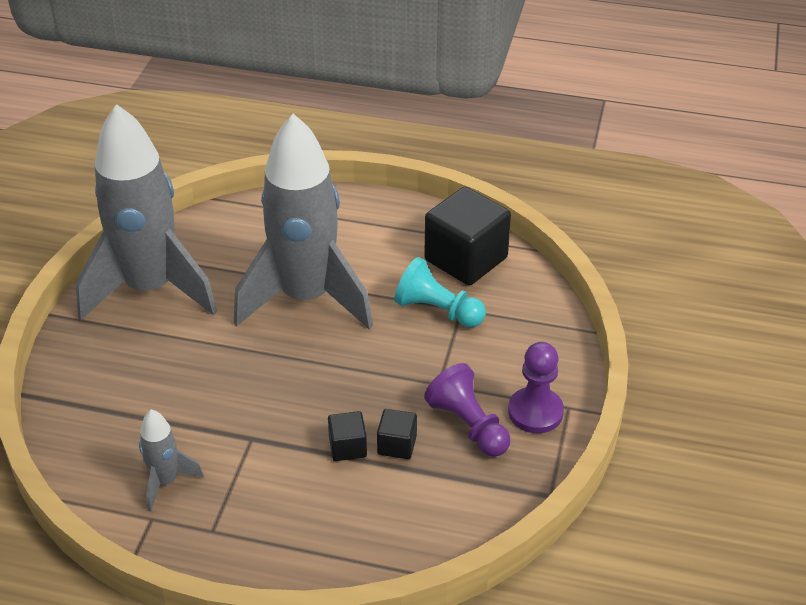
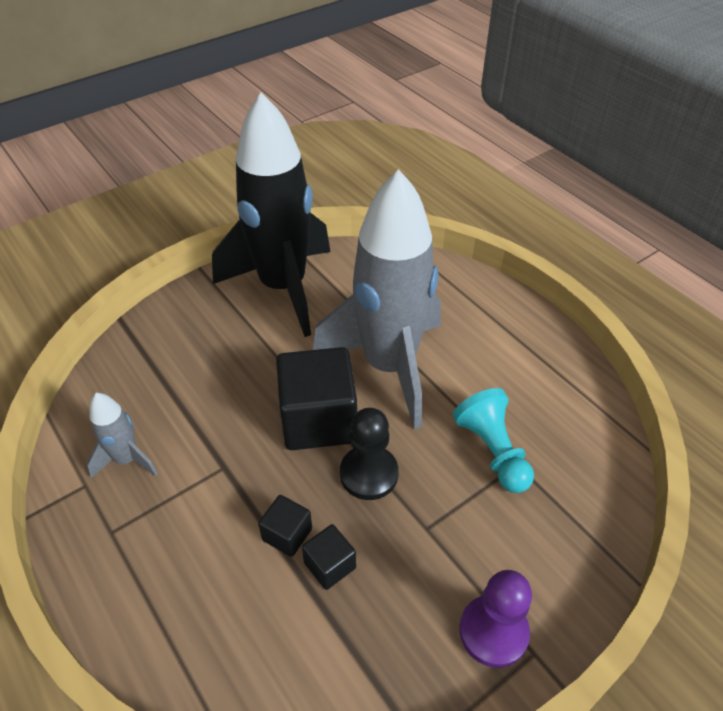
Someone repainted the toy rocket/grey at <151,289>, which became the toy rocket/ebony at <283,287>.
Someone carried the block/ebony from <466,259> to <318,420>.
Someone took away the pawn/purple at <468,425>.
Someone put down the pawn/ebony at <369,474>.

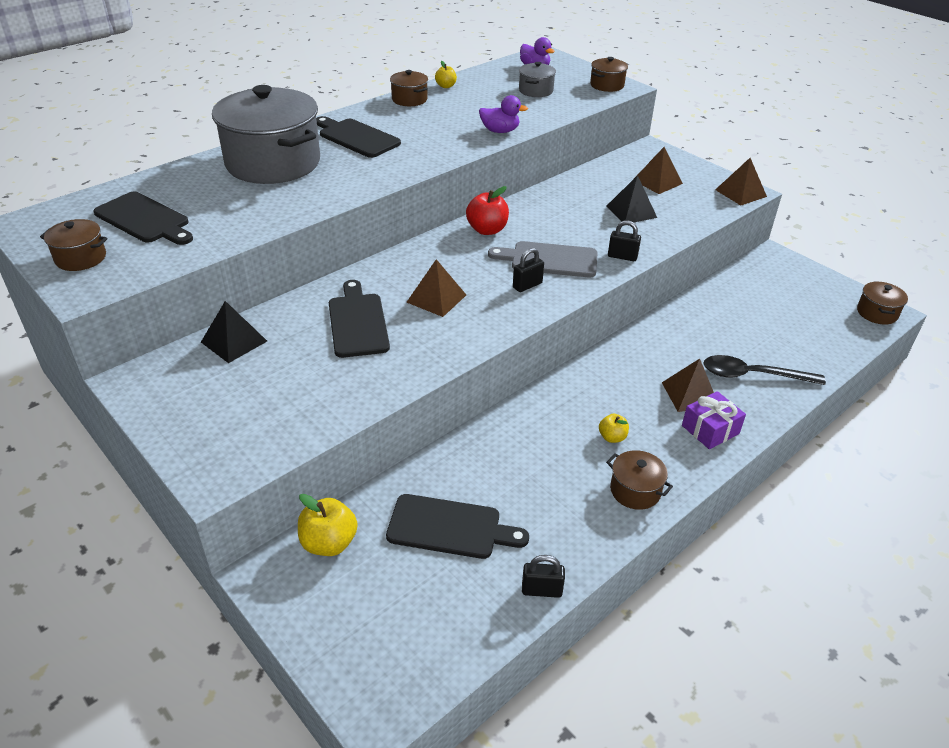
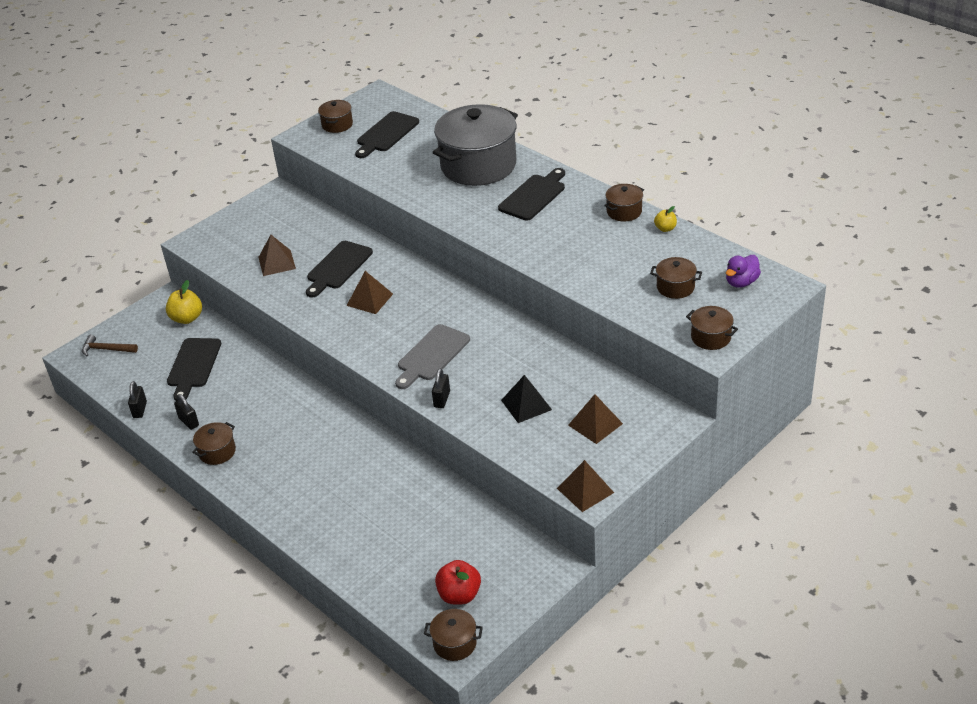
Someone repainted the cooking pot/grey at <536,91>, which became the cooking pot/brown at <675,287>.
Someone took away the duck/purple at <500,131>.
Someone carried the apple fruit/scarlet from <487,230> to <459,595>.
Someone rotated the cutting board/grey at <549,259> by 150 degrees counterclockwise.
Someone carried the lock/ebony from <527,285> to <189,422>.
Someone rotated the cutting board/ebony at <358,322> by 135 degrees clockwise.
Someone took away the pyramid/ebony at <234,341>.
Someone took away the tablespoon/ebony at <753,375>.
Someone carried the pyramid/brown from <690,394> to <277,262>.
Someone took away the present/purple at <710,429>.
Someone took away the apple fruit/yellow at <612,437>.
Someone put down the claw hammer/brown at <106,349>.

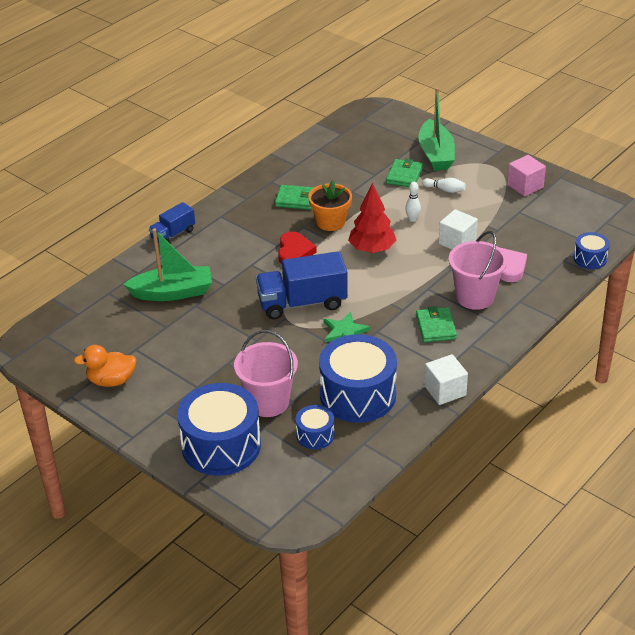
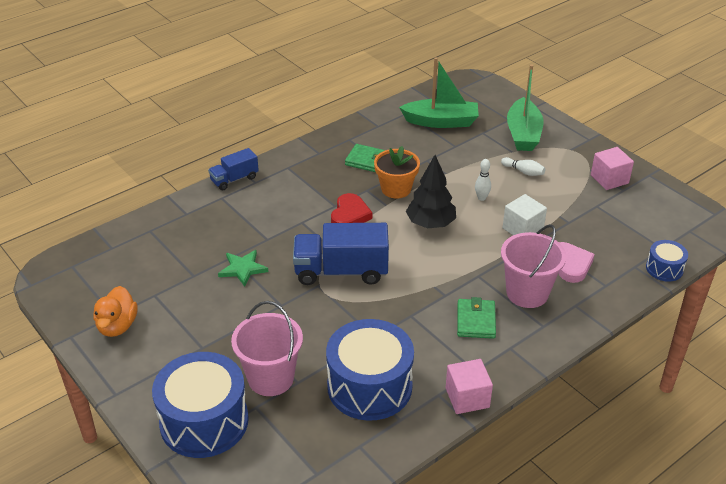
Someone took away the card wallet/leaf-green at <404,176>.
Someone repainted the toy tree/scarlet at <372,249>, which became the toy tree/ebony at <430,224>.
Someone carried the boat/leaf-green from <173,292> to <441,122>.
Someone carried the star/leaf-green from <344,331> to <242,269>.
Someone rotated the duck/orange at <111,380> by 90 degrees counterclockwise.
Someone repainted the block/white at <445,390>, which became the block/pink at <467,398>.
Someone took away the drum/royal blue at <315,435>.

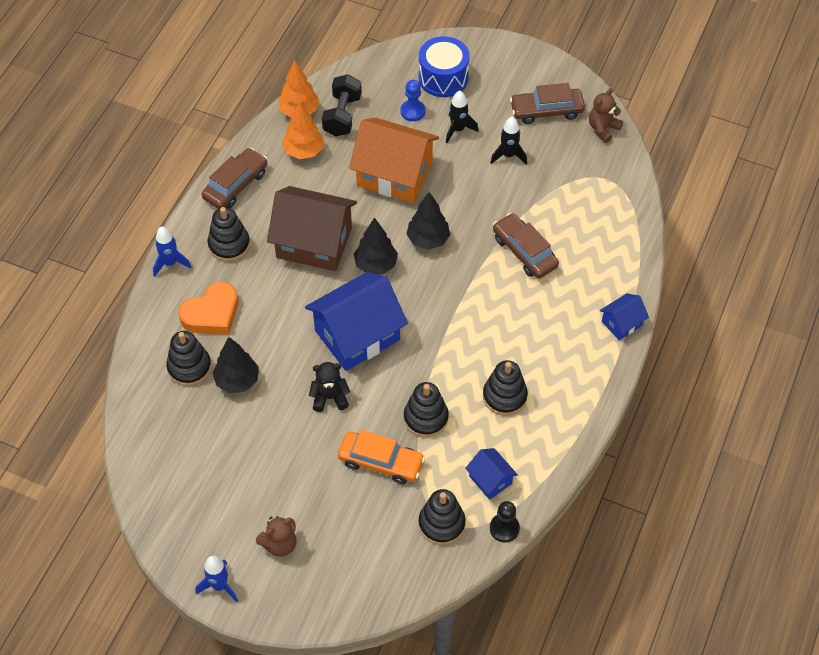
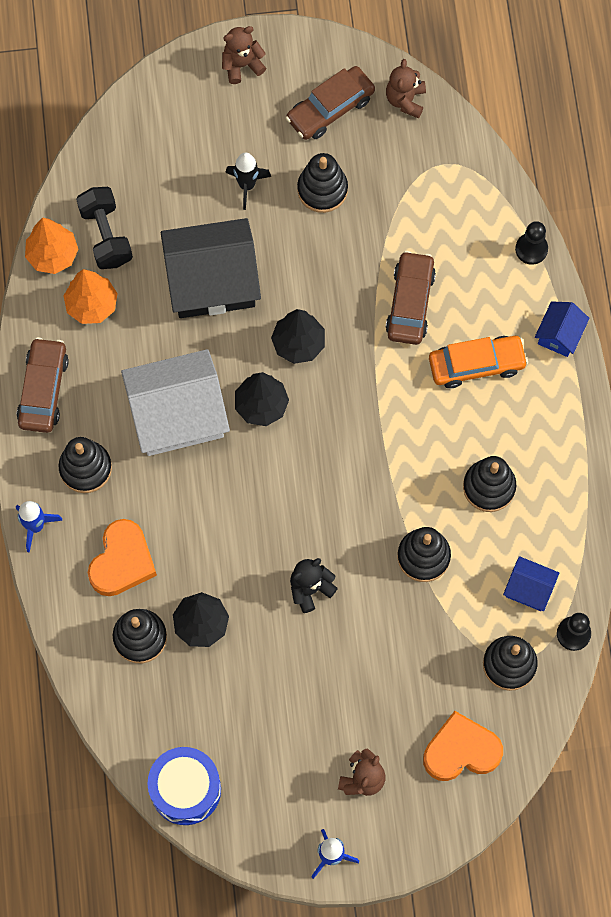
Someone carried the drum/royal blue from <443,78> to <185,789>.
Someone took away the pawn/royal blue at <413,111>.
Someone swapped the toy rocket/ebony at <508,155> for the stacking rings/ebony at <322,189>.
Someone repainted the house/orange at <394,174>, which became the house/ebony at <212,281>.
Someone repainted the house/brown at <314,243>, which became the house/white at <177,415>.
Someone rotated the automobile/brown at <524,252> by 75 degrees clockwise.
Someone took away the house/royal blue at <357,335>.
Someone carried the automobile/orange from <381,462> to <476,365>.
Someone put down the stuffed bear/brown at <242,65>.
Someone put down the pawn/ebony at <531,249>.
Someone put down the heart shape/orange at <461,750>.

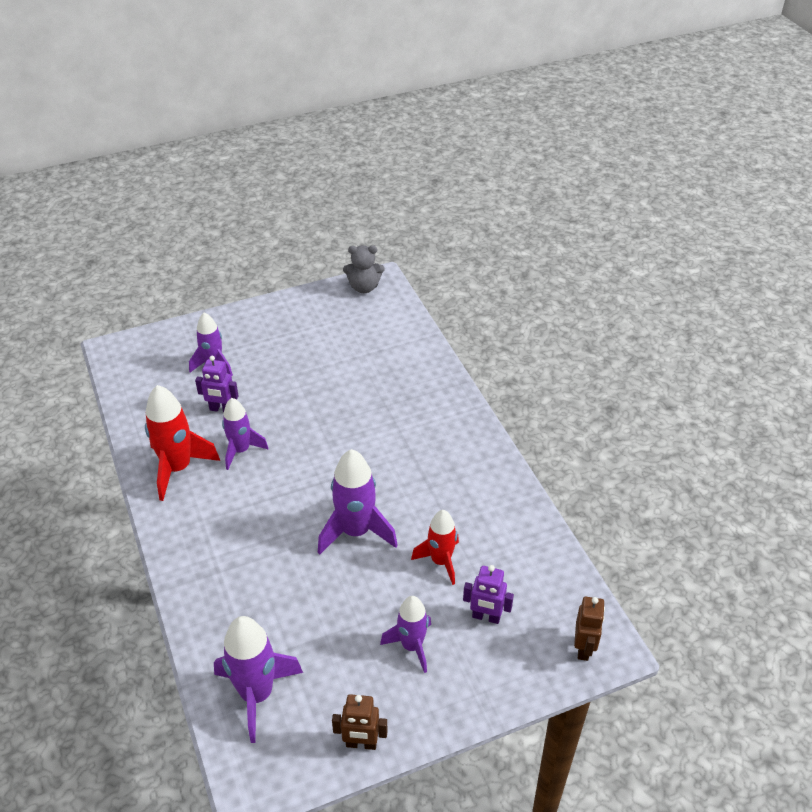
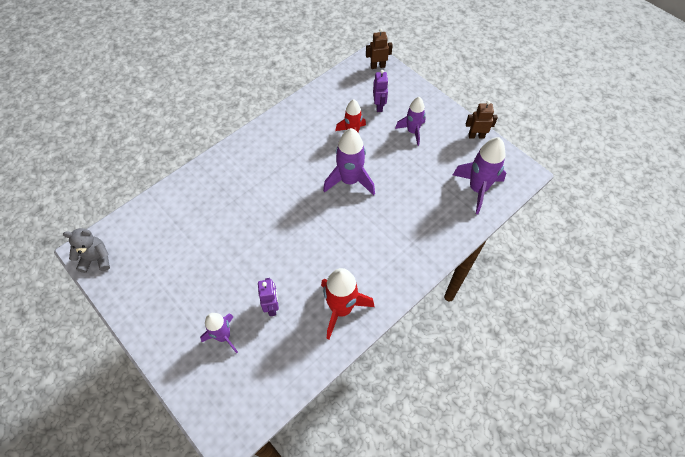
Someone rotated the stuffed bear/grey at <364,287> by 75 degrees counterclockwise.
Someone took away the toy rocket/purple at <241,450>.
Someone rotated the robot/brown at <361,744> by 75 degrees counterclockwise.

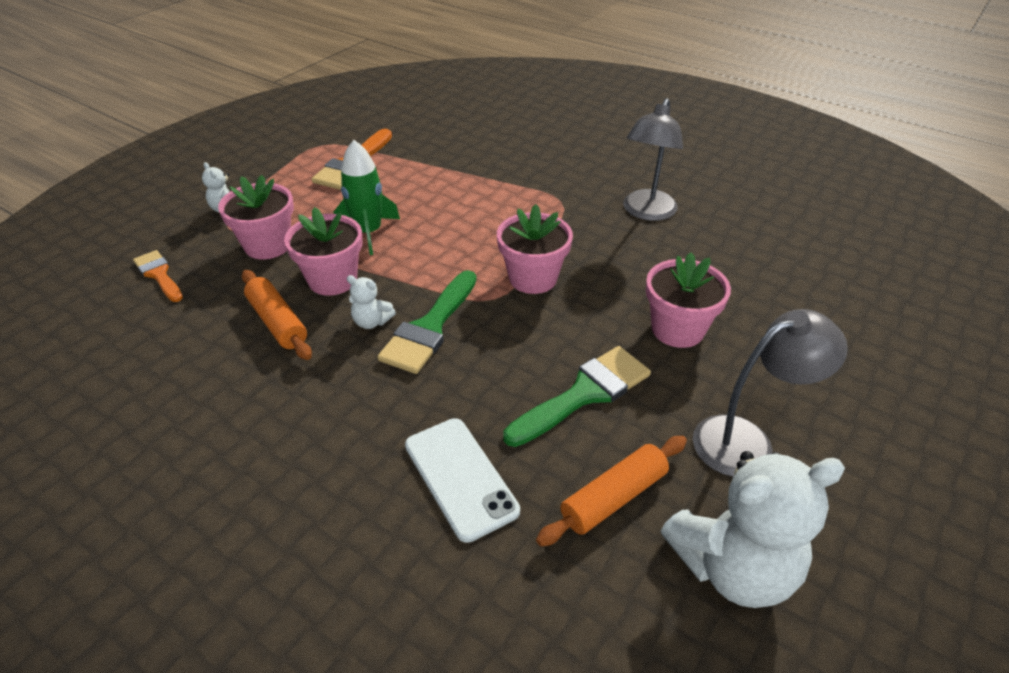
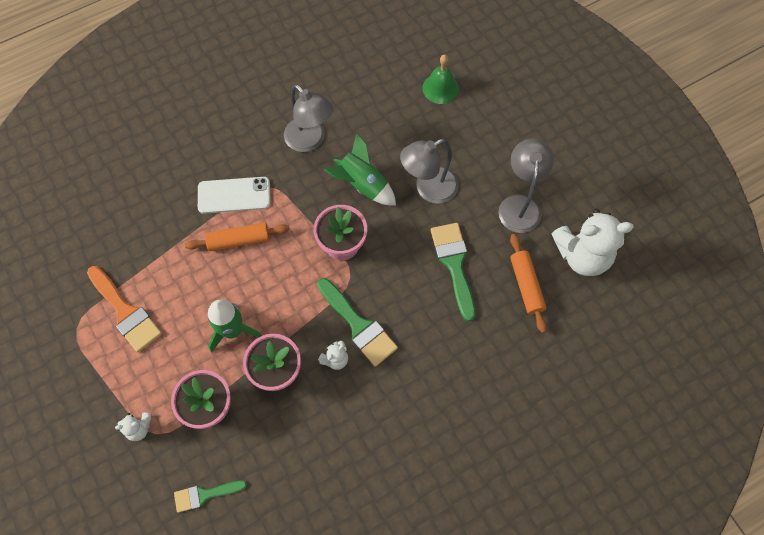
Someone repainted the brush/orange at <158,274>, which became the brush/leaf-green at <205,495>.
Someone swapped the plant pot/pink at <677,329> for the desk lamp/grey at <428,189>.
Someone carried the rolling pin/orange from <278,322> to <239,240>.
Someone carried the phone/white from <460,477> to <234,195>.
Someone rotated the stuffed bear/white at <733,567> by 75 degrees clockwise.
Someone put down the hand bell/leaf-green at <440,88>.
Someone put down the toy rocket/leaf-green at <362,184>.

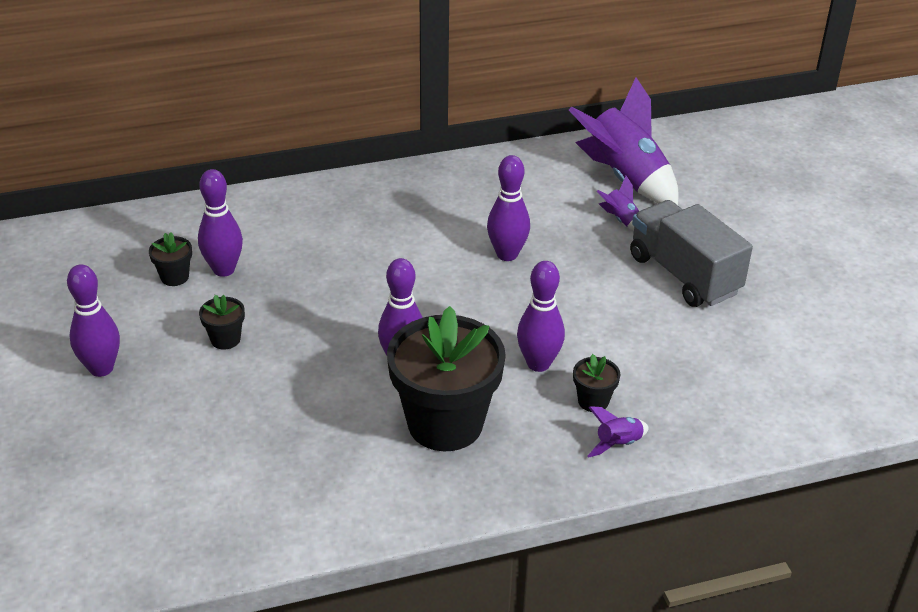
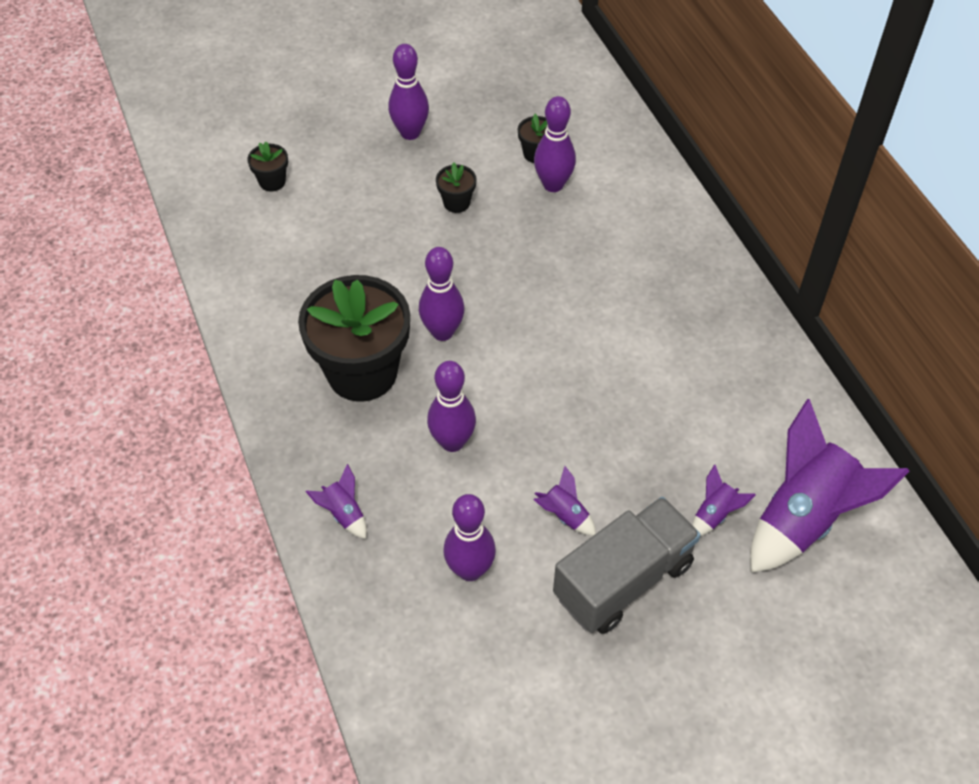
Someone carried the bowling pin/purple from <507,254> to <470,570>.
Someone carried the plant pot/ebony from <593,401> to <272,181>.
Someone put down the toy rocket/purple at <564,515>.

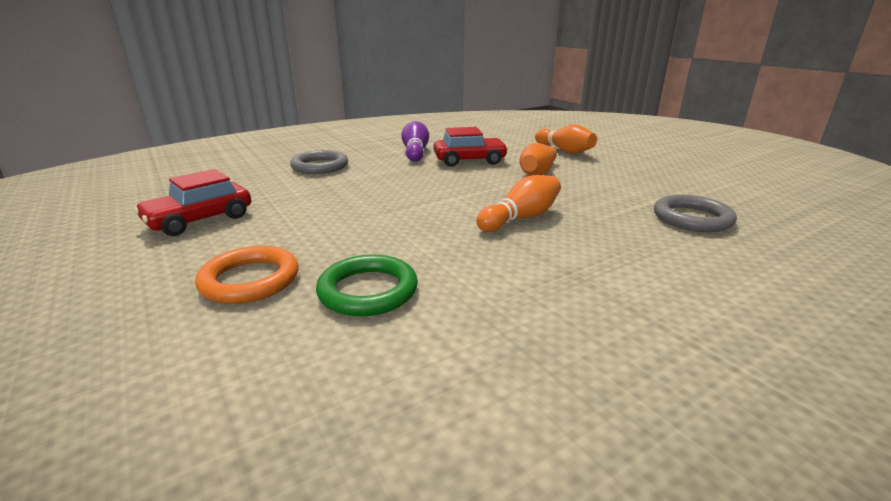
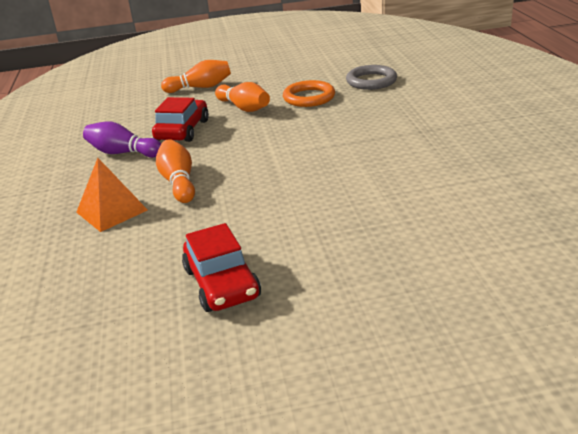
Someone swapped the torus/grey at <320,166> for the pyramid/orange at <112,211>.
Someone carried the bowling pin/orange from <521,218> to <178,182>.
Someone carried the torus/orange from <250,280> to <309,97>.
Someone took away the torus/leaf-green at <368,291>.

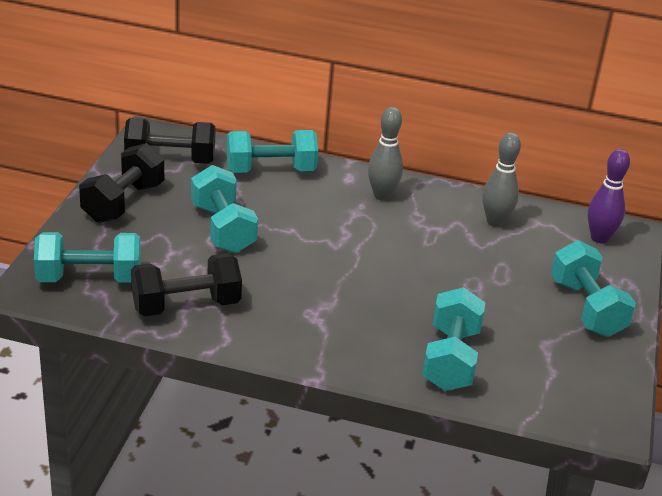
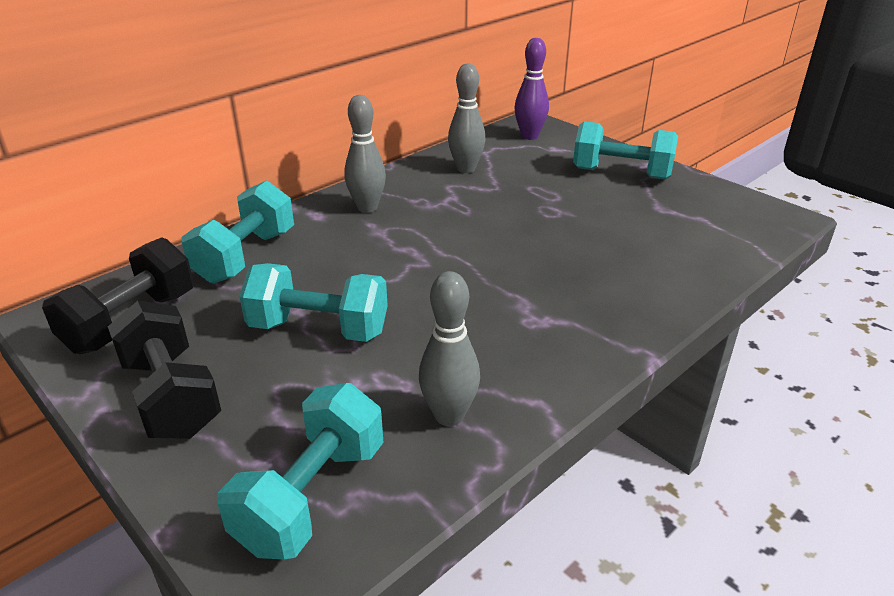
Someone swapped the free weight/ebony at <186,305> for the bowling pin/grey at <449,415>.
Someone took away the free weight/aqua at <450,359>.

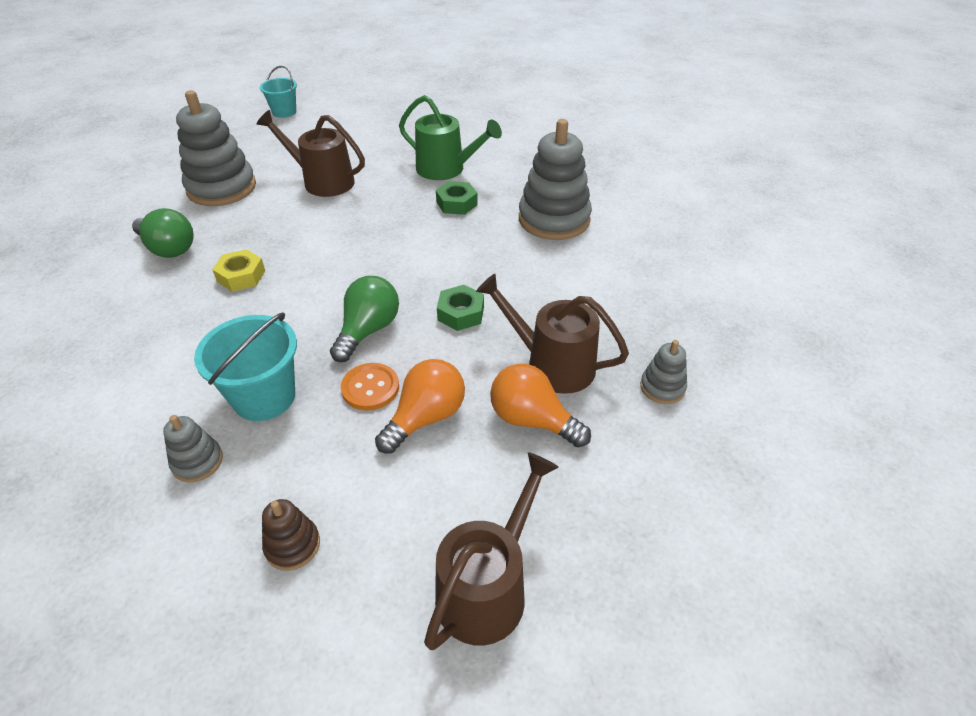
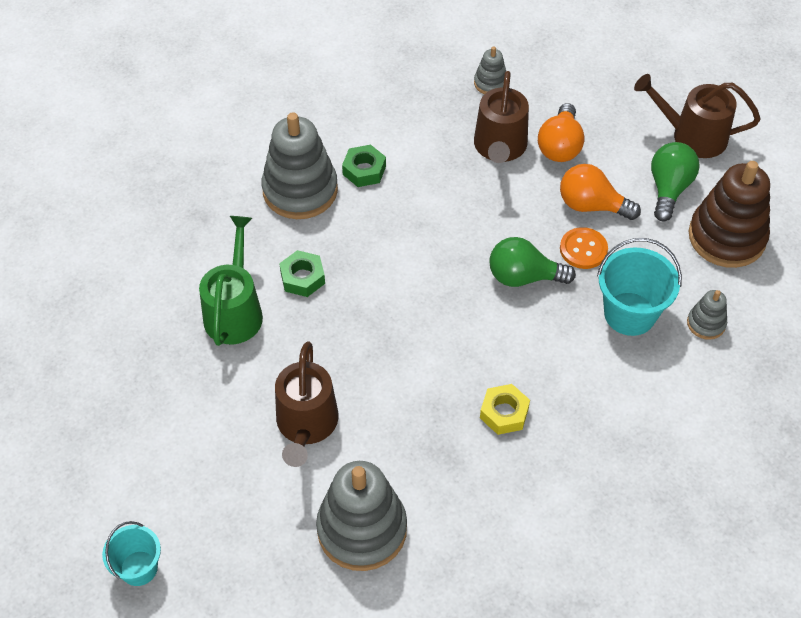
Someone carried the lightbulb/leaf-green from <168,248> to <669,189>.
Someone carried the hex nut/leaf-green from <461,313> to <364,170>.
Someone scaled the stacking rings/brown at <292,545> by 2.10.

